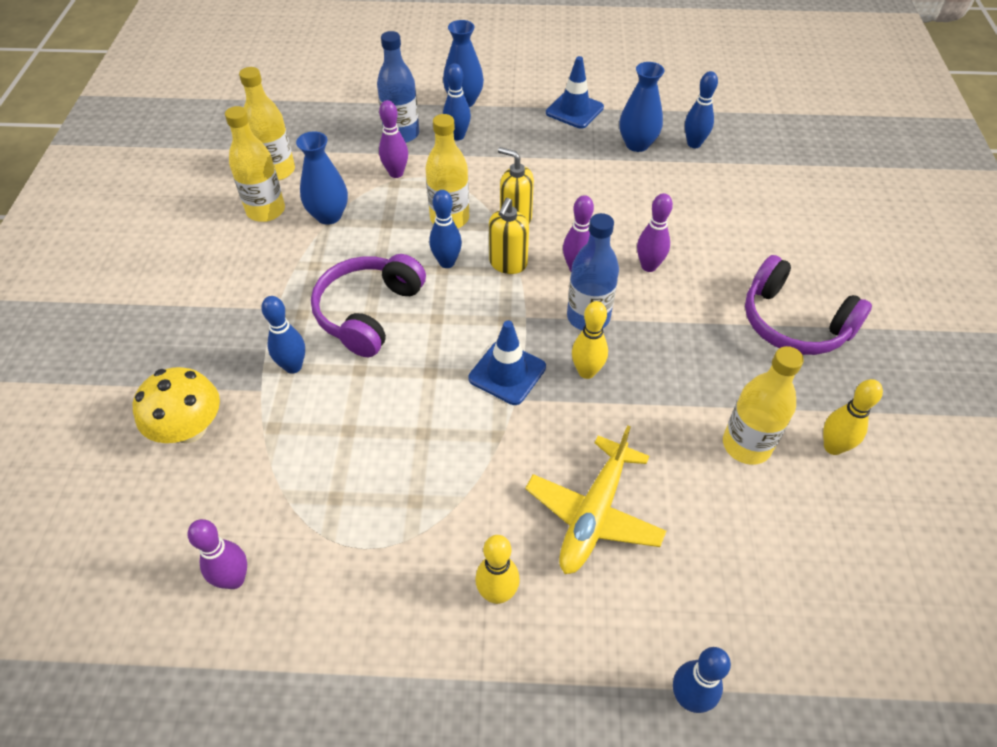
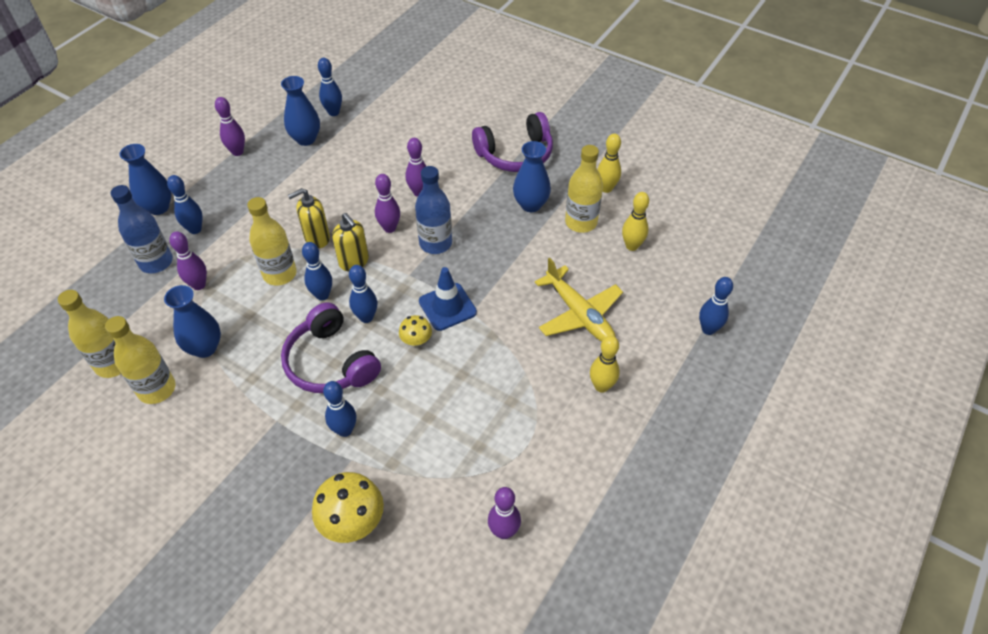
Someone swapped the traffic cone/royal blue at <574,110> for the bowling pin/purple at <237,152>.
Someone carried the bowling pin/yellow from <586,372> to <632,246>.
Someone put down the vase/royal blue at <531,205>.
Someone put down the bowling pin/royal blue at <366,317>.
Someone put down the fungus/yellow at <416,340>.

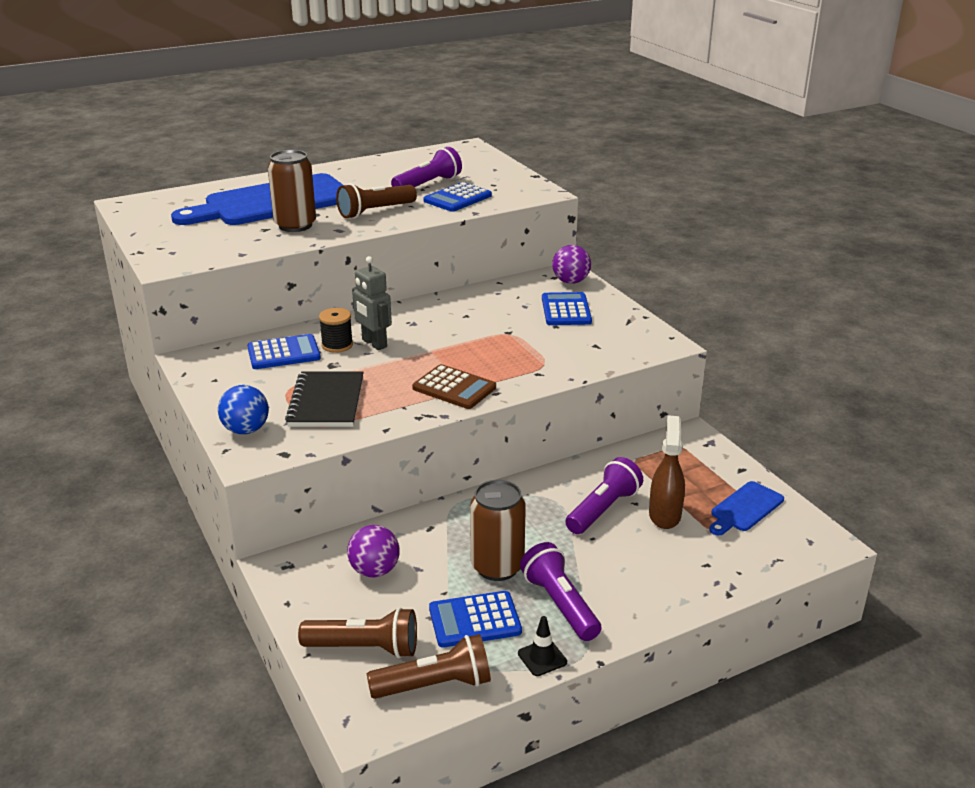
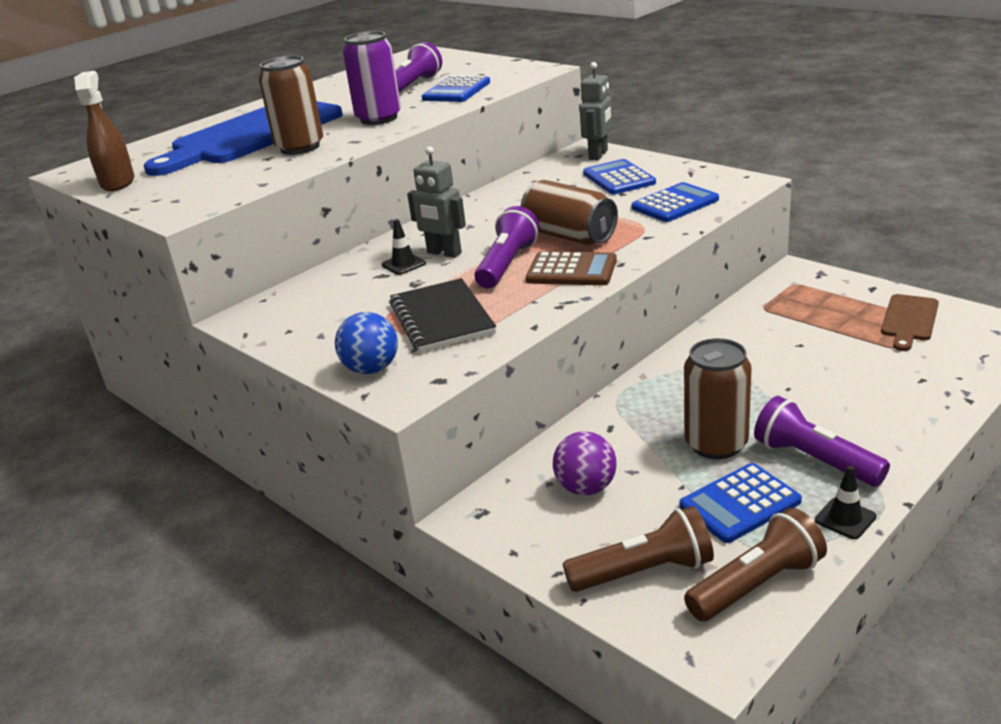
Someone swapped the torch/brown at <375,212> for the tin/purple at <379,118>.
Someone swapped the ball/purple at <570,281> for the robot/grey at <598,155>.
Someone swapped the bobbin/ebony at <337,345> for the traffic cone/ebony at <403,264>.
Someone carried the calculator/royal blue from <283,353> to <675,204>.
Someone carried the sprayer/brown from <664,515> to <118,183>.
Someone carried the torch/purple from <603,509> to <507,264>.
Someone repainted the cutting board/royal blue at <745,508>, which became the cutting board/brown at <909,320>.
Someone put down the tin/brown at <569,236>.

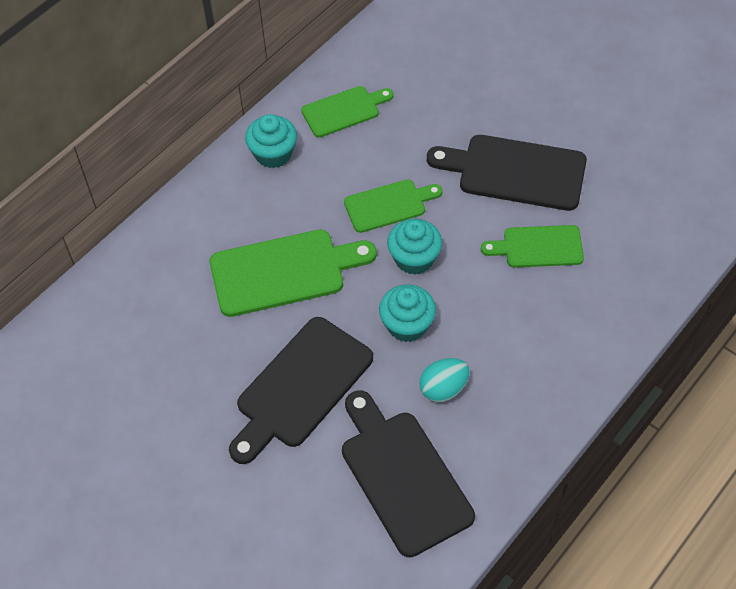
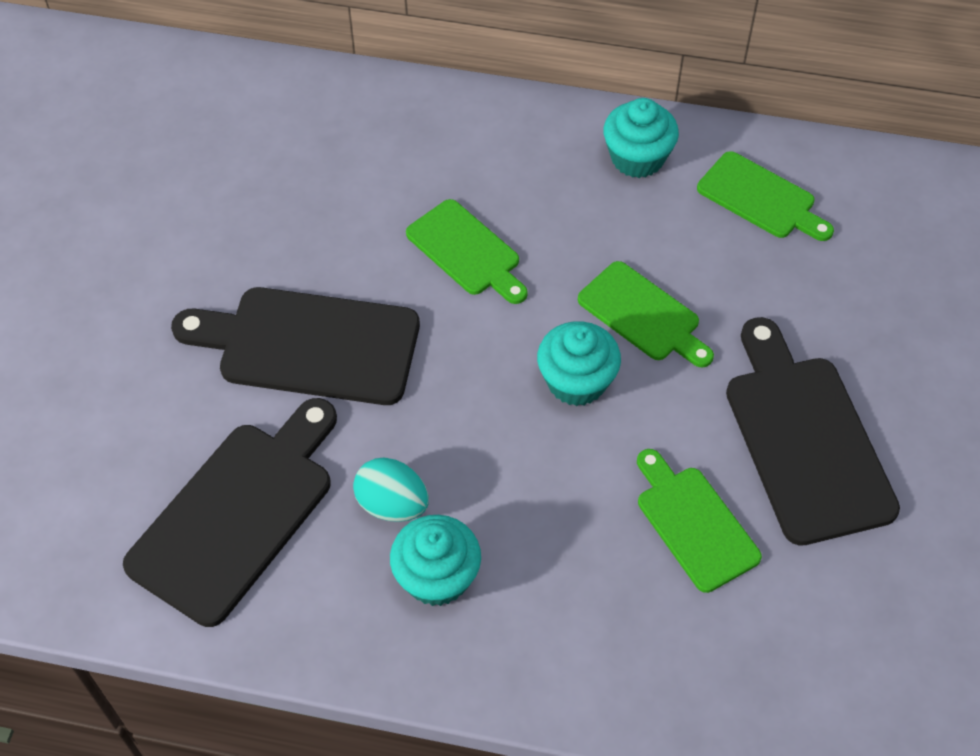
Someone scaled the cutting board/leaf-green at <284,272> by 0.61.
Someone carried the fairy cake/aqua from <407,325> to <437,577>.

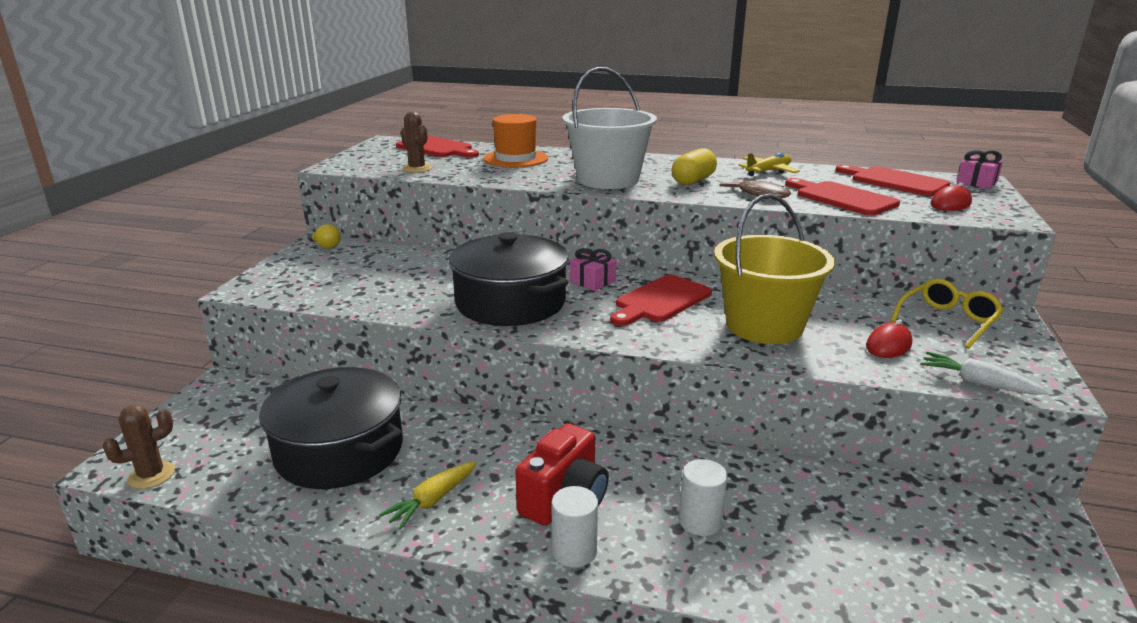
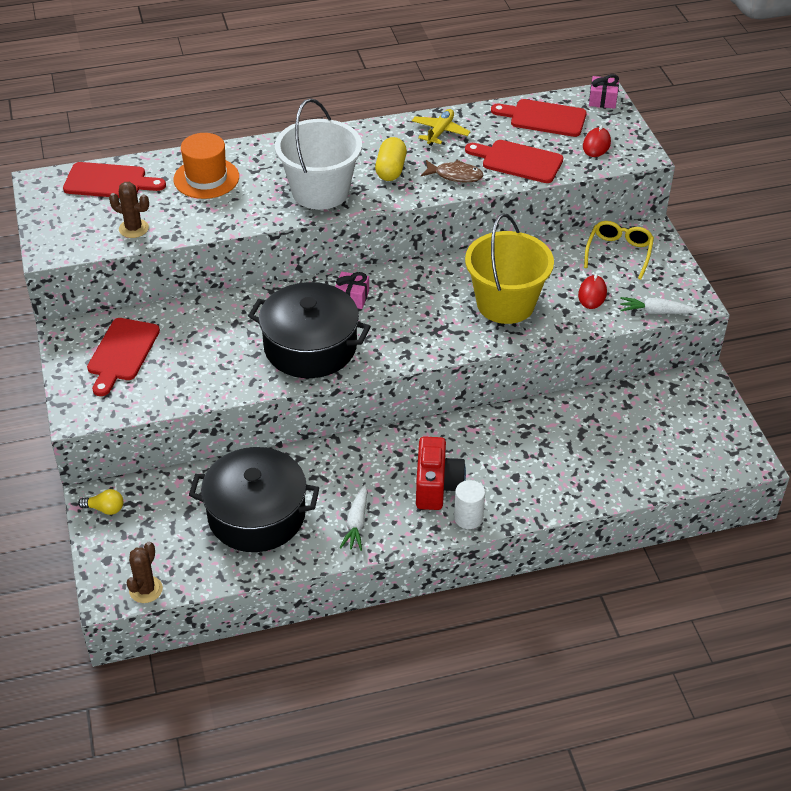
Someone carried the lightbulb/yellow from <325,246> to <105,509>.
Someone carried the cutting board/scarlet from <660,300> to <122,353>.
Someone took away the cylinder/white at <700,521>.
Someone repainted the root vegetable/yellow at <432,501>, which became the root vegetable/white at <356,523>.

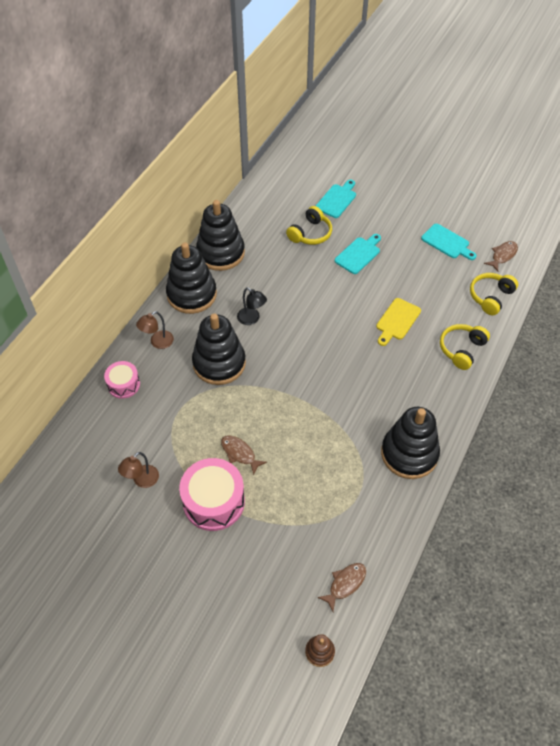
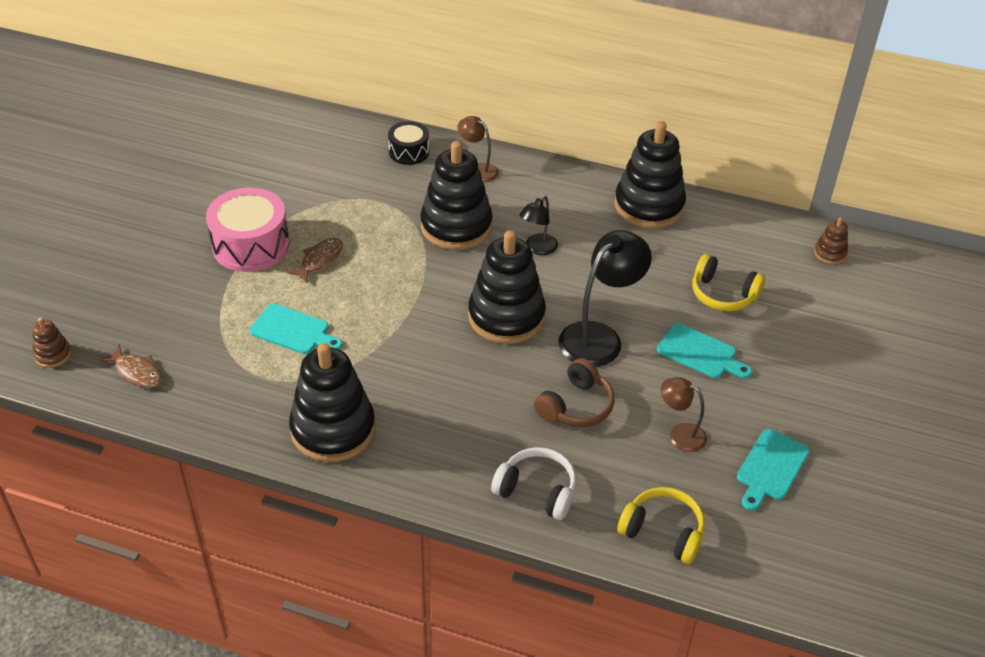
Someone carried the cutting board/aqua from <337,200> to <293,331>.
Someone took away the toy fish/brown at <503,255>.
Someone carried the stacking rings/ebony from <192,294> to <506,316>.
Someone swapped the cutting board/yellow at <397,321> for the over-ear headphones/brown at <575,406>.
Someone repainted the over-ear headphones/yellow at <462,349>, which became the over-ear headphones/white at <537,491>.
Someone repainted the drum/pink at <123,384>, which became the drum/ebony at <409,152>.
Someone carried the desk lamp/brown from <142,480> to <680,434>.
Someone put down the stacking rings/brown at <830,253>.
Someone put down the desk lamp/ebony at <599,337>.

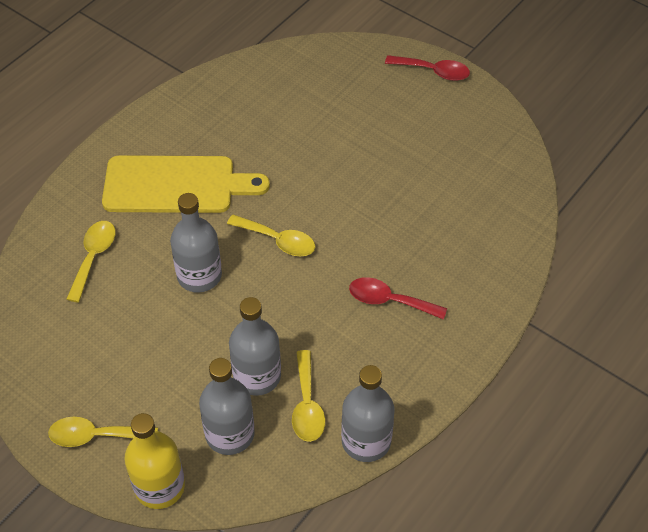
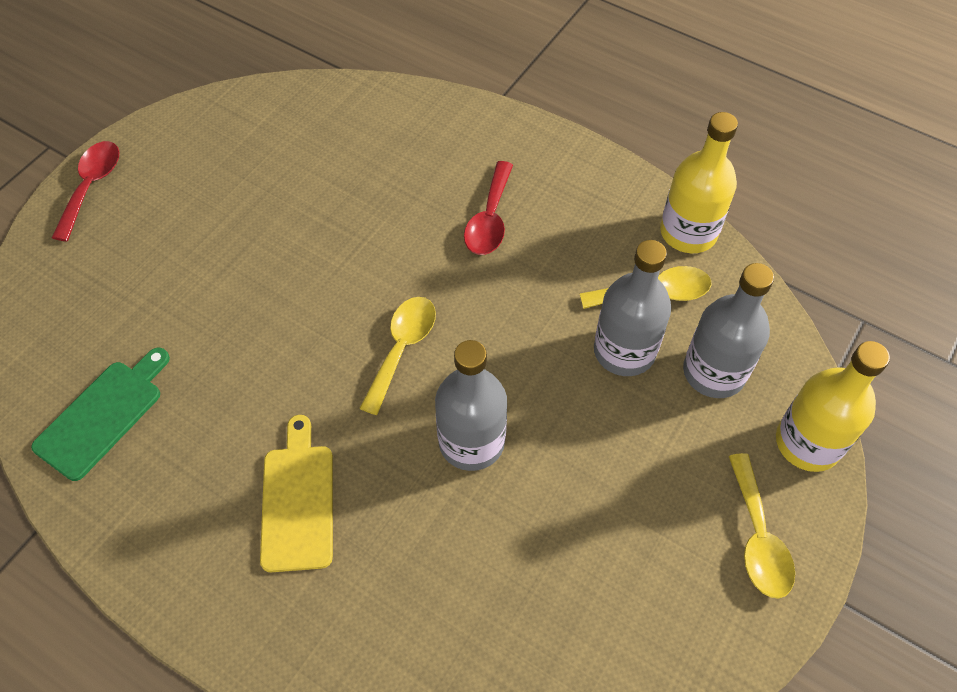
Someone scaled the cutting board/yellow at <176,185> by 0.62.
Someone took away the tablespoon/yellow at <93,257>.
Someone repainted the drink bottle/grey at <366,441>, which became the drink bottle/yellow at <688,232>.
Someone put down the cutting board/leaf-green at <103,415>.

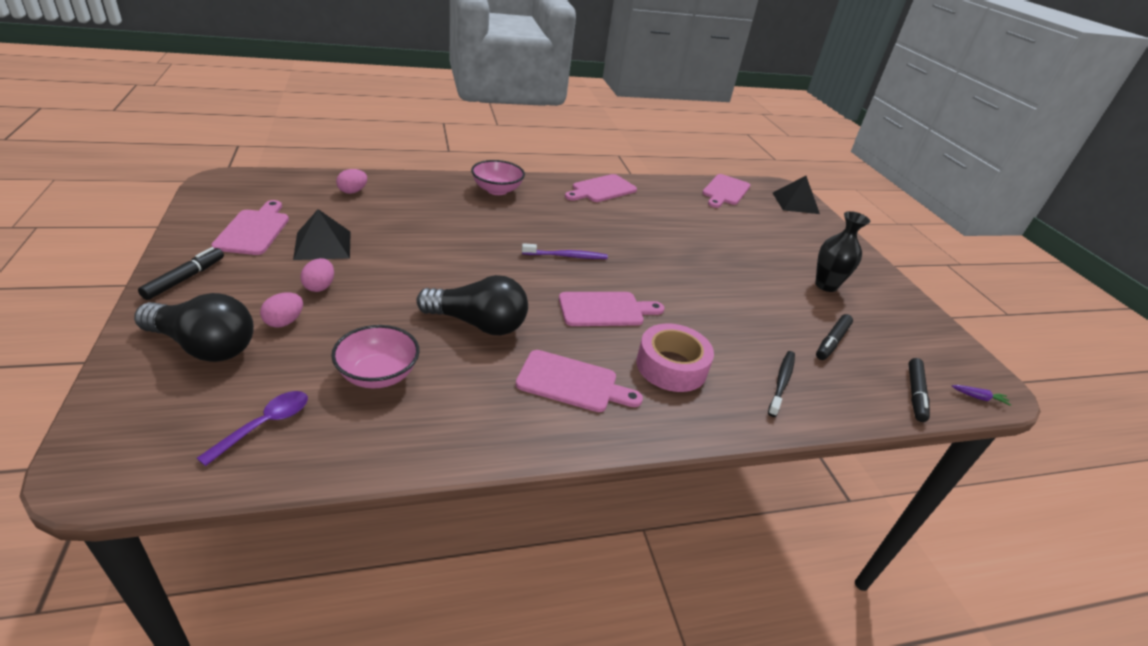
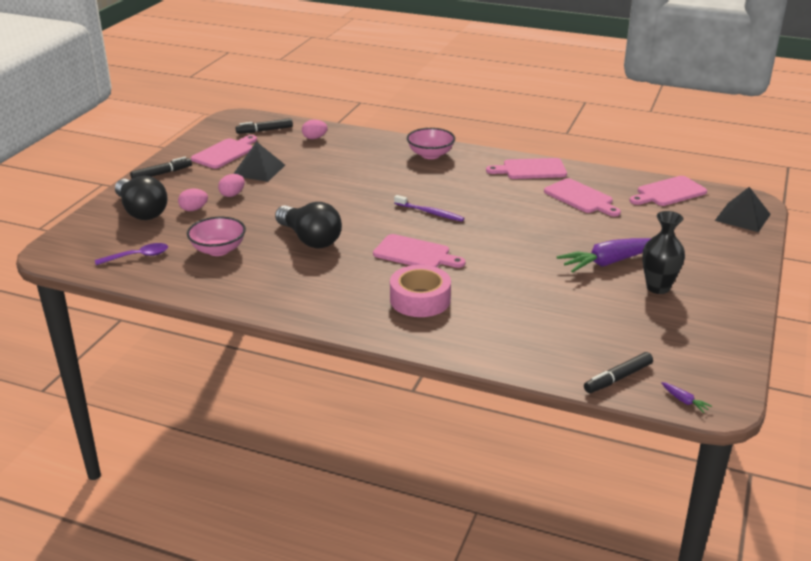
Someone carried the marker pen/ebony from <832,342> to <264,130>.
Someone carried the cutting board/pink from <572,382> to <580,198>.
Someone took away the tooth brush/ebony at <781,382>.
Someone put down the root vegetable/purple at <608,262>.

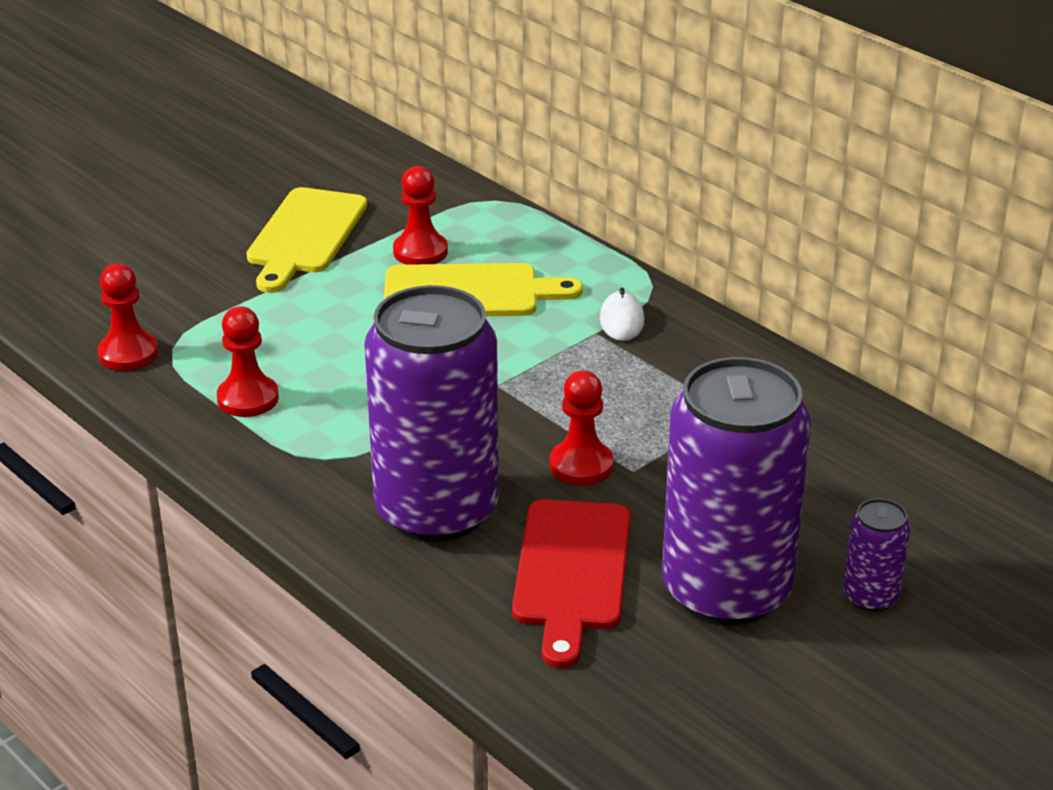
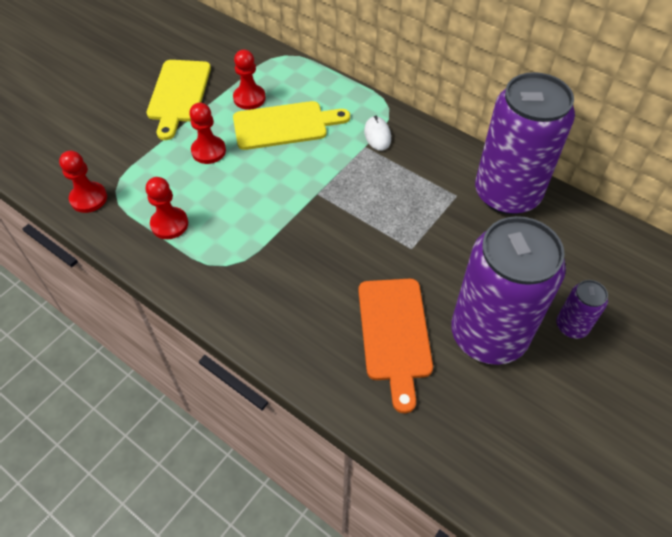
Someone carried the tin/purple from <436,511> to <507,194>.
Someone carried the pawn/scarlet from <581,465> to <208,151>.
Someone repainted the cutting board/scarlet at <572,572>, which became the cutting board/orange at <395,334>.

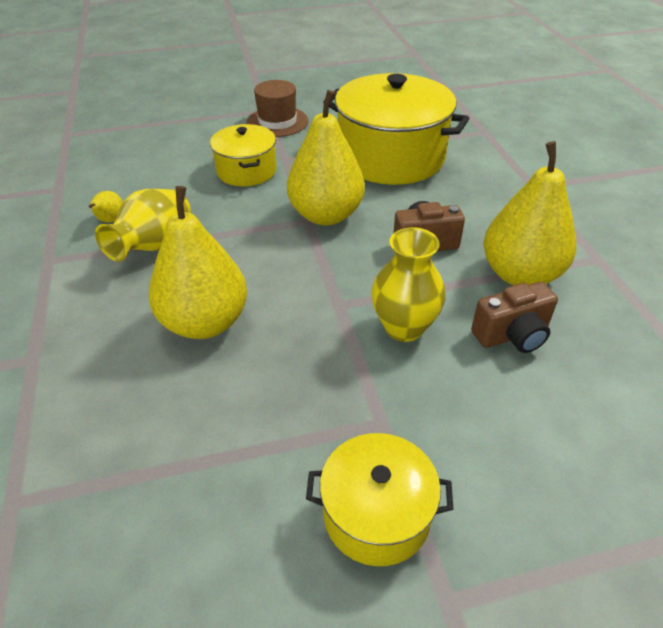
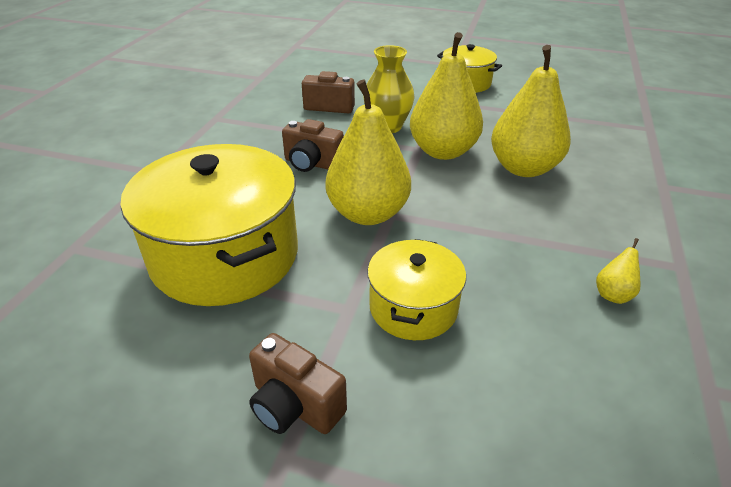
Someone swapped the hat/brown at <277,122> for the photo camera/brown at <294,406>.
Someone carried the pear fruit/yellow from <520,274> to <443,151>.
Someone took away the vase/yellow at <155,246>.

